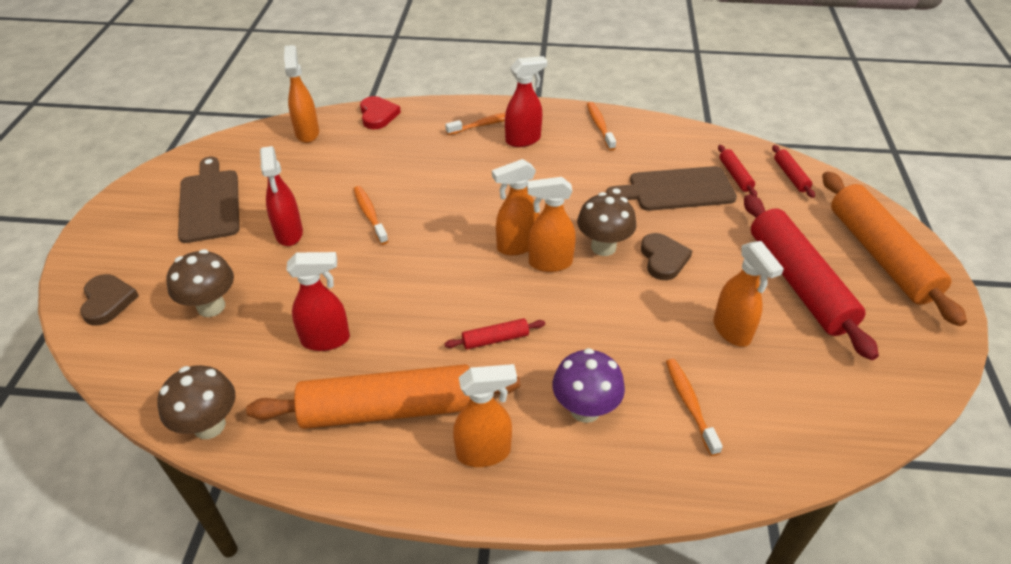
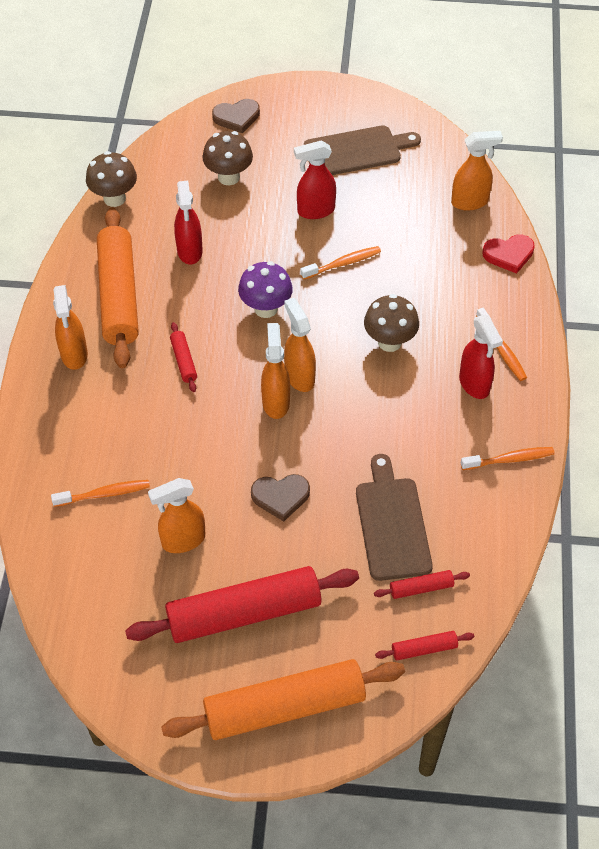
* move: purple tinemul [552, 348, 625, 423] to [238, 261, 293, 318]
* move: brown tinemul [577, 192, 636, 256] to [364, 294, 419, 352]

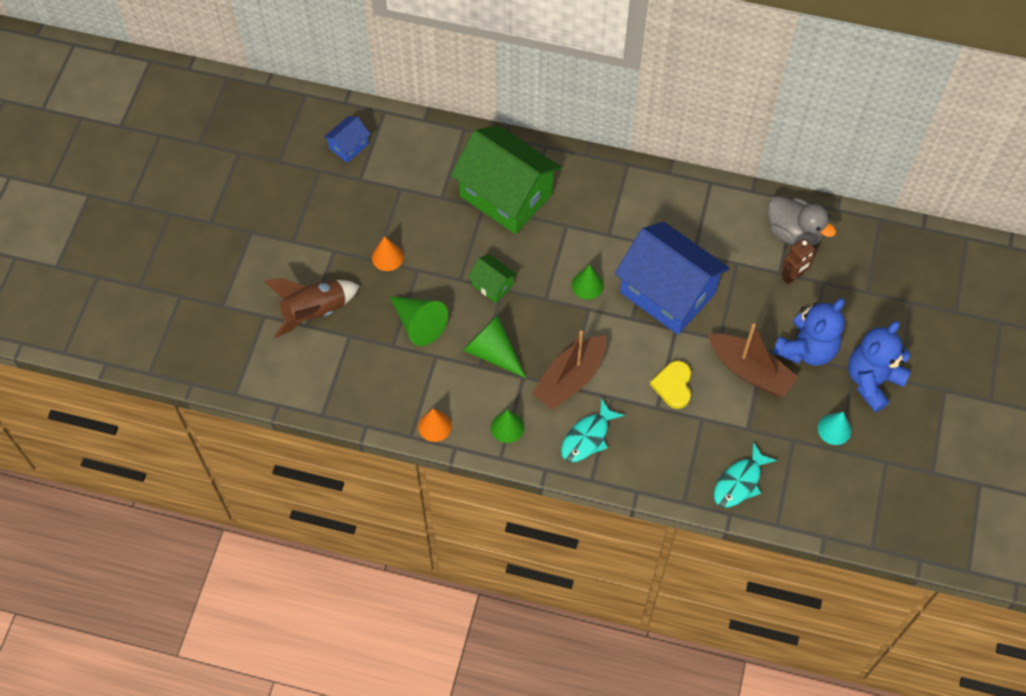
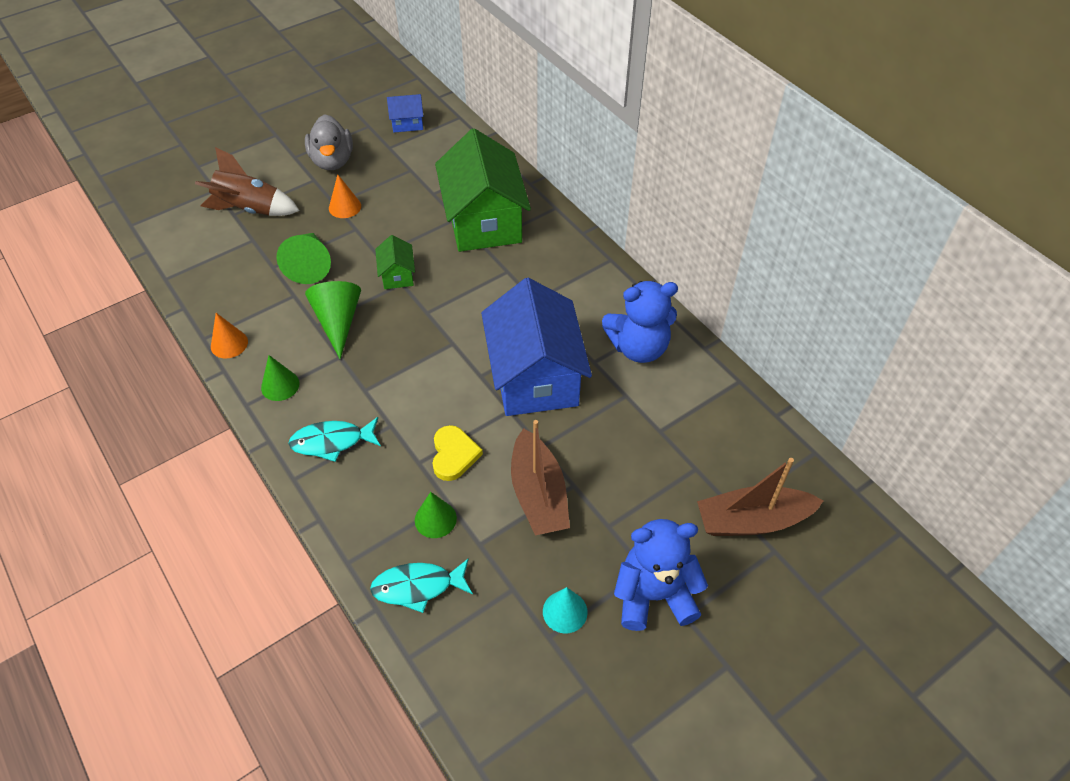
* delete: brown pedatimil [782, 239, 817, 284]
* move: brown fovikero [532, 330, 606, 410] to [697, 458, 824, 536]
* move: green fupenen [572, 265, 604, 300] to [415, 492, 457, 538]
* move: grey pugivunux [768, 196, 836, 246] to [305, 114, 353, 170]
* move: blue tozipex [773, 298, 845, 366] to [602, 281, 678, 363]
* rotate: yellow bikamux [650, 361, 691, 409] = [432, 425, 483, 481] 135 degrees clockwise

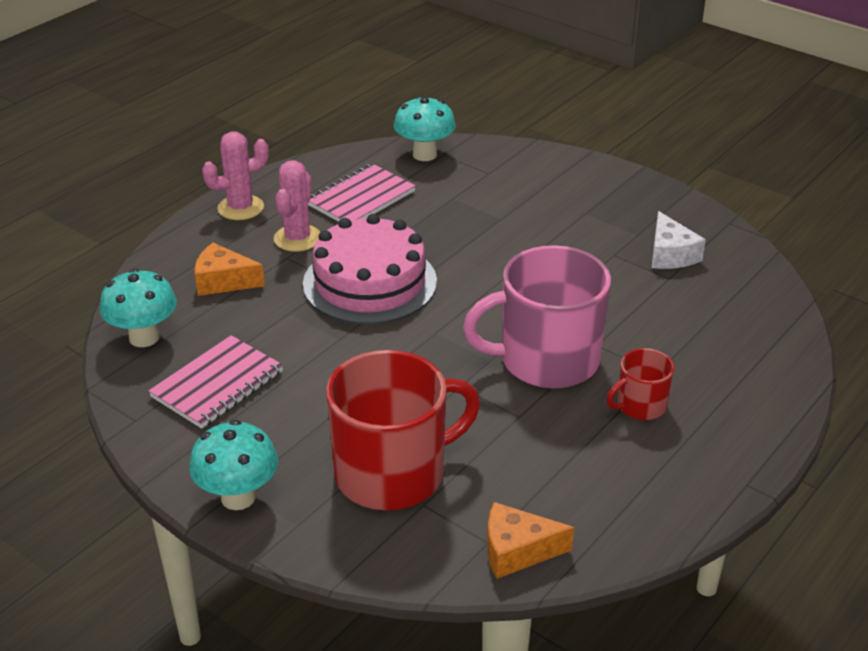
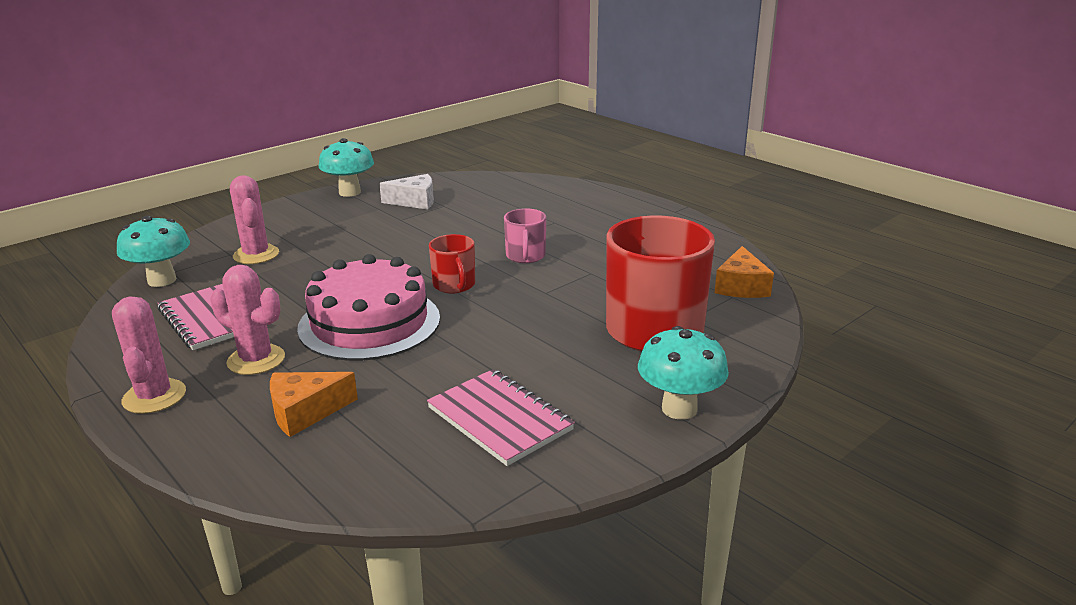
* insert: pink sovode [230, 175, 279, 264]
* move: turquoise tinemul [100, 269, 177, 347] to [319, 138, 374, 197]
* move: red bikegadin [607, 348, 674, 420] to [429, 234, 475, 293]
* rotate: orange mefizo [195, 243, 265, 296] = [270, 372, 358, 437] 45 degrees clockwise
* resize: pink bikegadin [463, 245, 611, 389] = [504, 208, 546, 263] x0.49

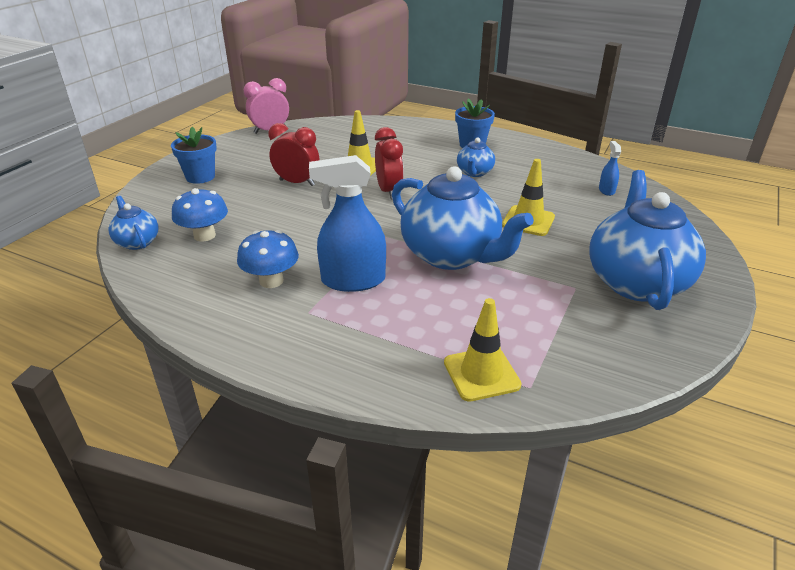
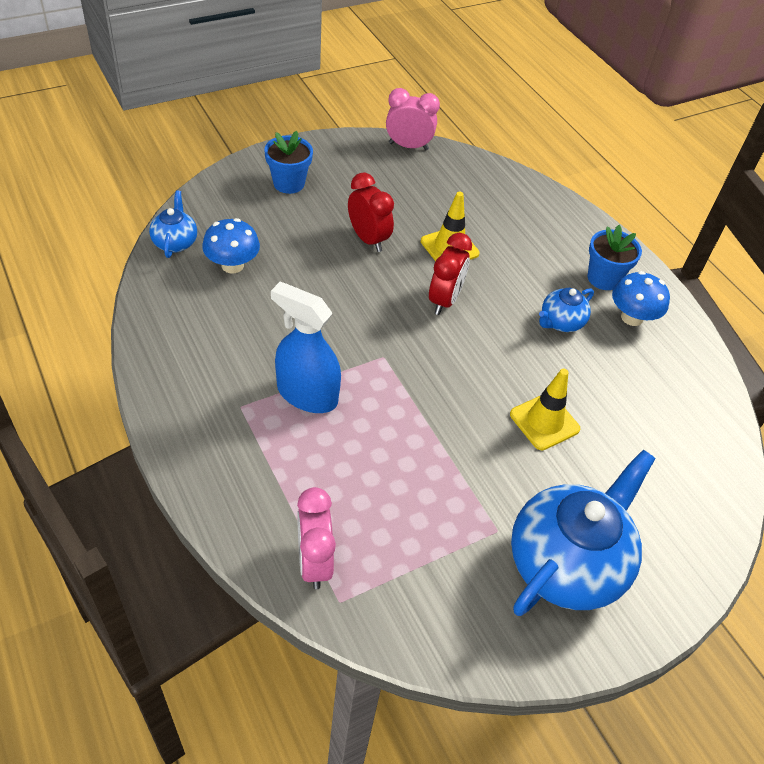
* delete: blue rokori [392, 166, 534, 270]
* delete: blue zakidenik [599, 141, 621, 196]
* move: blue tinemul [237, 230, 299, 288] to [612, 271, 670, 326]
* replace: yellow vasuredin [444, 298, 522, 402] to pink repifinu [297, 487, 336, 589]

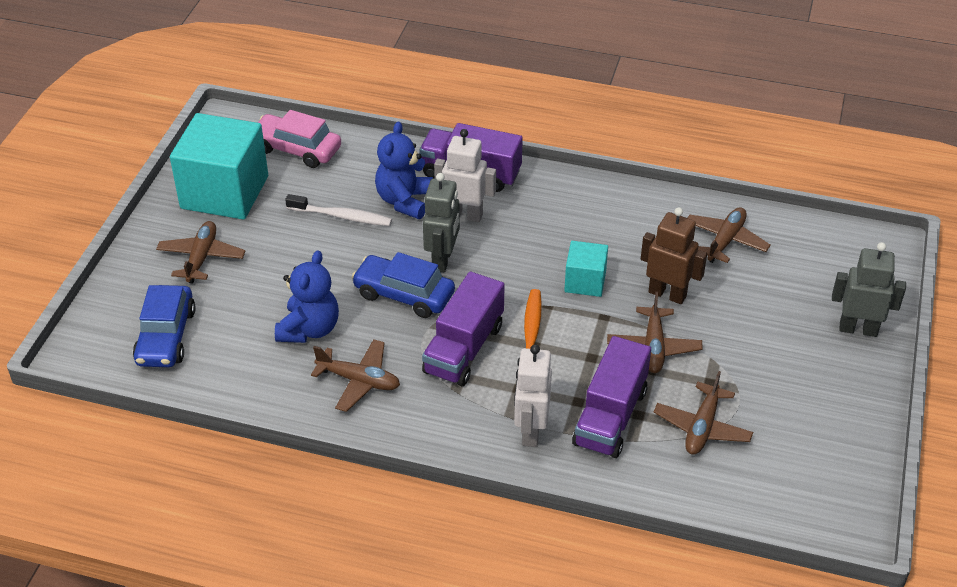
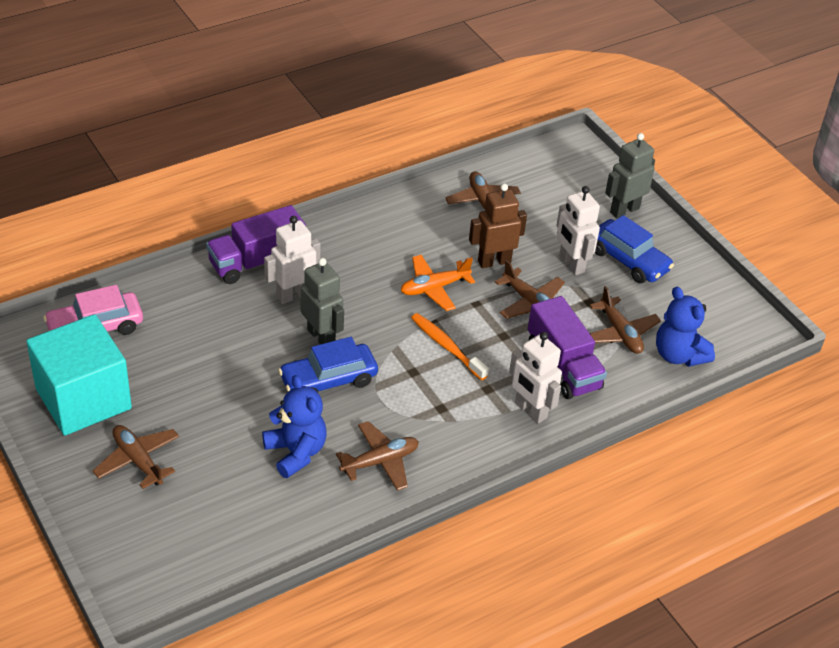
* delete: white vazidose [285, 194, 392, 226]
* delete: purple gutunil [422, 271, 505, 386]
* insert: white pedatimil [556, 186, 600, 275]
* move: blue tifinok [133, 285, 196, 367] to [595, 215, 674, 283]
* move: blue tozipex [375, 122, 433, 219] to [656, 287, 715, 367]
* replace: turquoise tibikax [564, 241, 608, 297] to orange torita [401, 255, 475, 311]

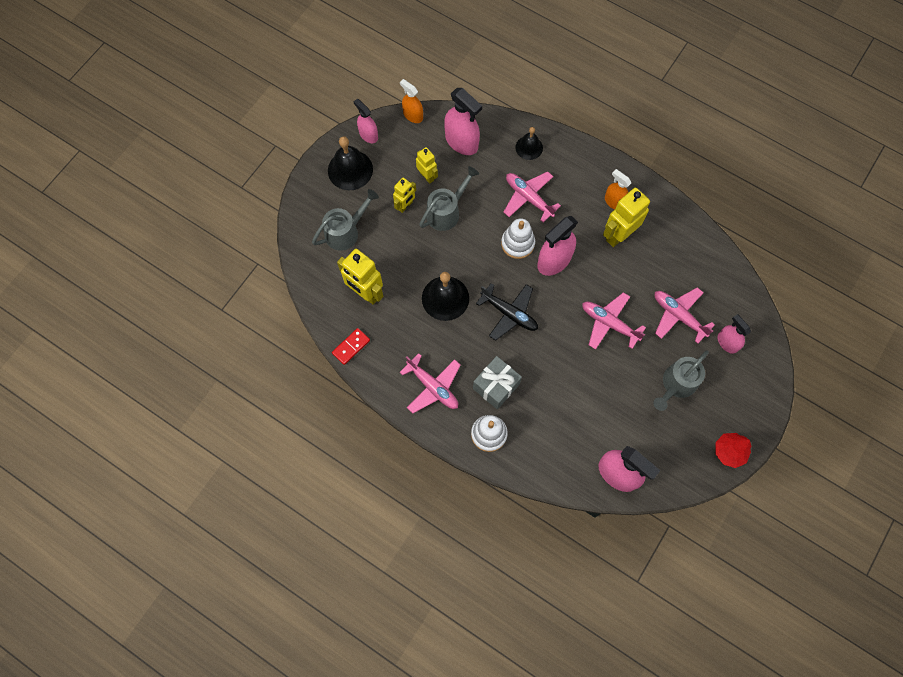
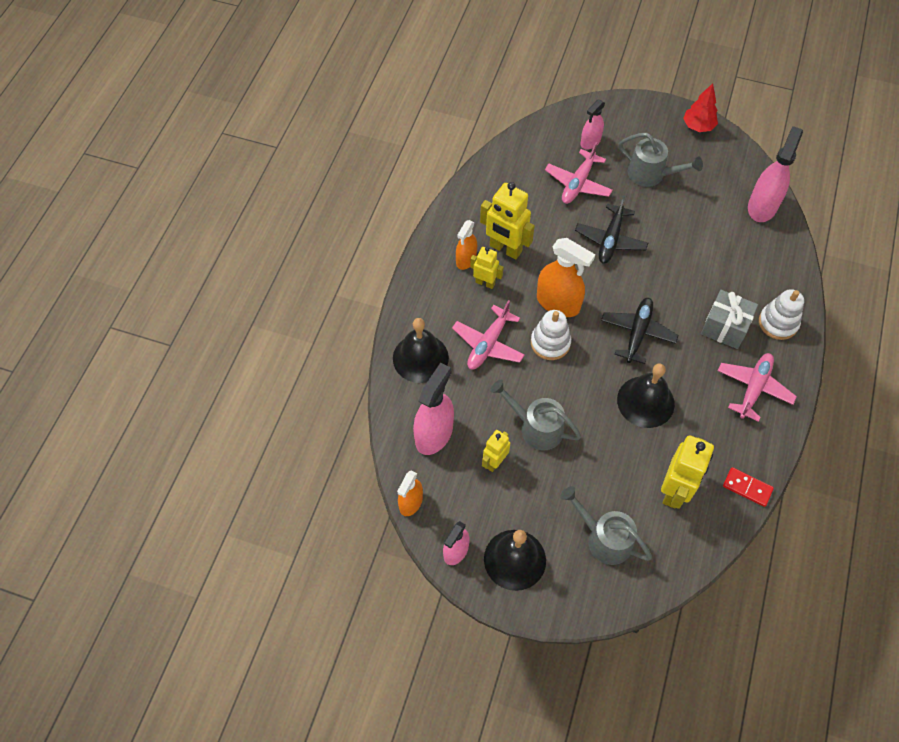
* move: yellow pedatimil [393, 178, 416, 213] to [470, 247, 504, 289]
* recolor: pink zakidenik [537, 216, 578, 276] to orange zakidenik [537, 238, 595, 317]
* recolor: pink torita [582, 292, 646, 350] to black torita [575, 195, 648, 264]
* resize: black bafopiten [515, 127, 543, 160] = [393, 318, 449, 383] x1.63

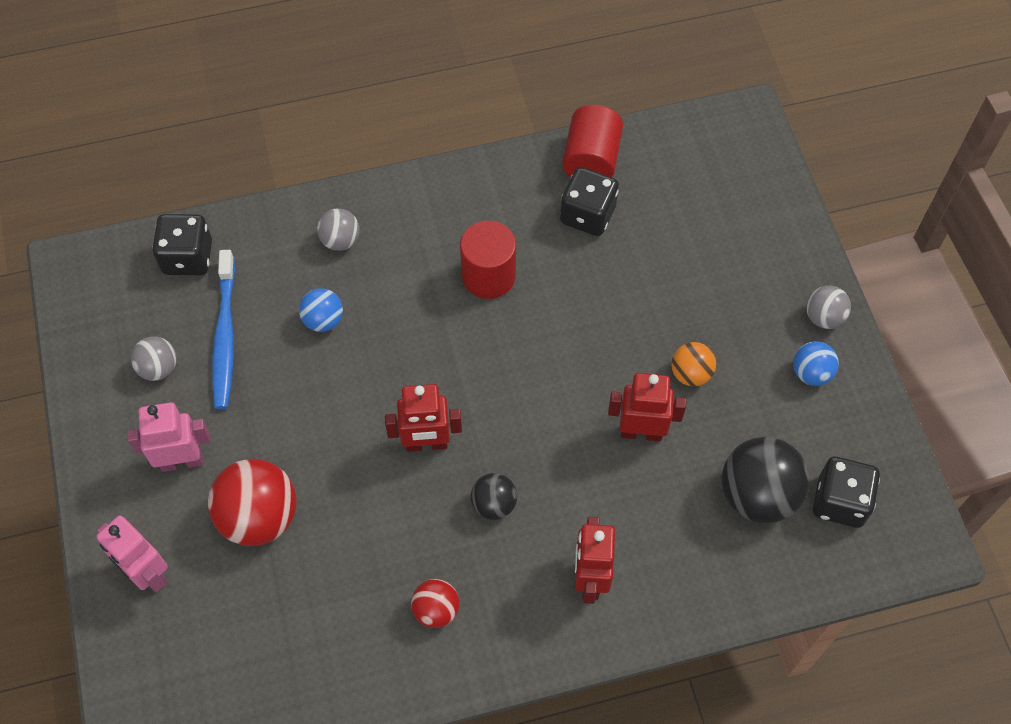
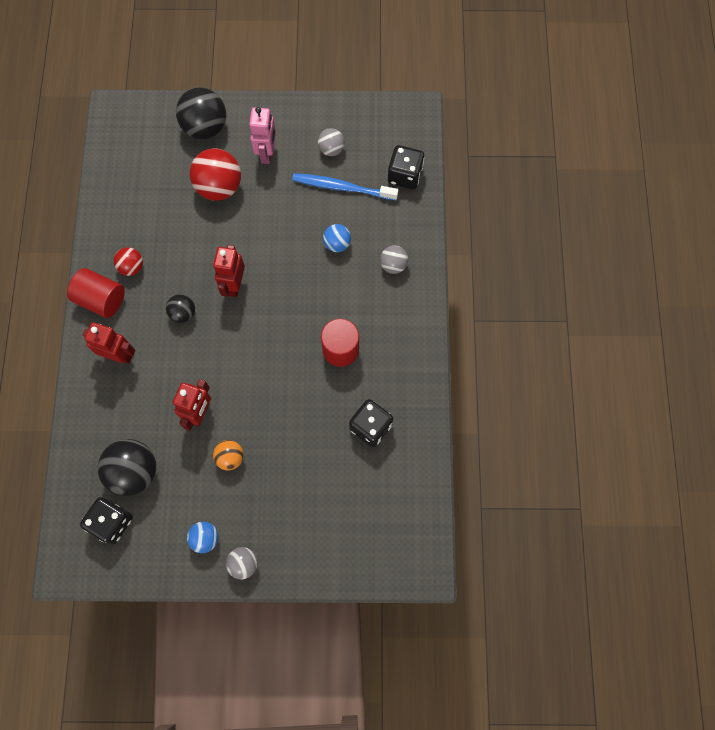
* move: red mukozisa [562, 105, 623, 177] to [67, 268, 125, 318]
* replace: pink pedatimil [96, 516, 168, 593] to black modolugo [176, 87, 226, 139]

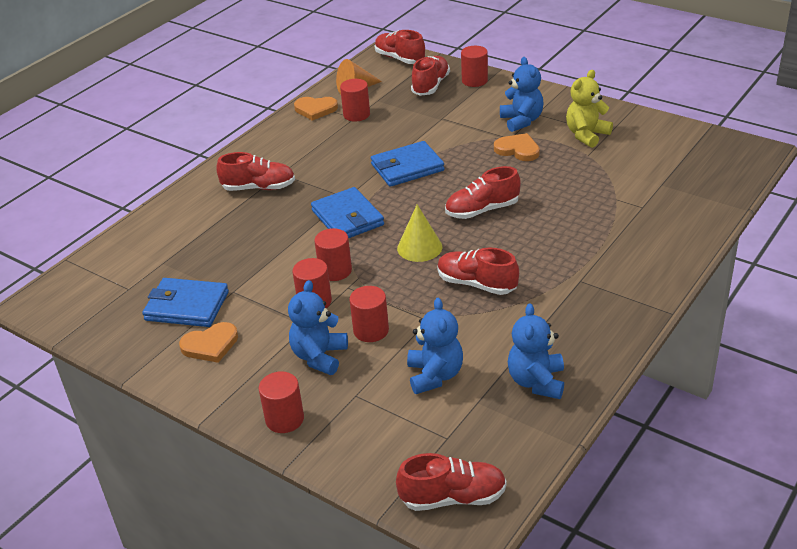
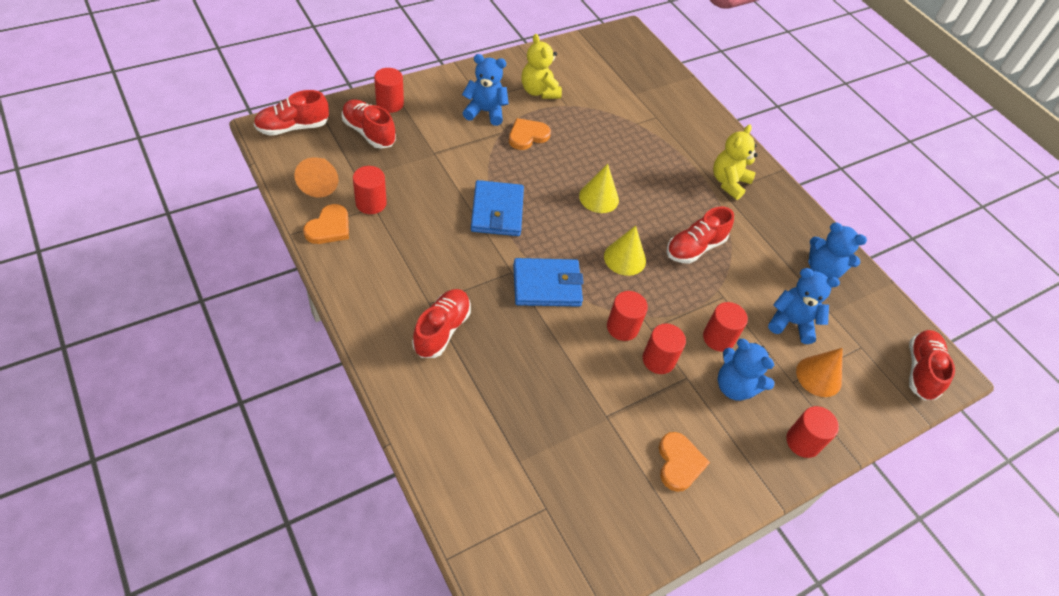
* delete: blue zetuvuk [142, 278, 229, 327]
* insert: yellow tozipex [713, 124, 758, 200]
* insert: orange fupenen [796, 348, 843, 397]
* replace: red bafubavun [445, 166, 521, 219] to yellow fupenen [579, 164, 619, 213]

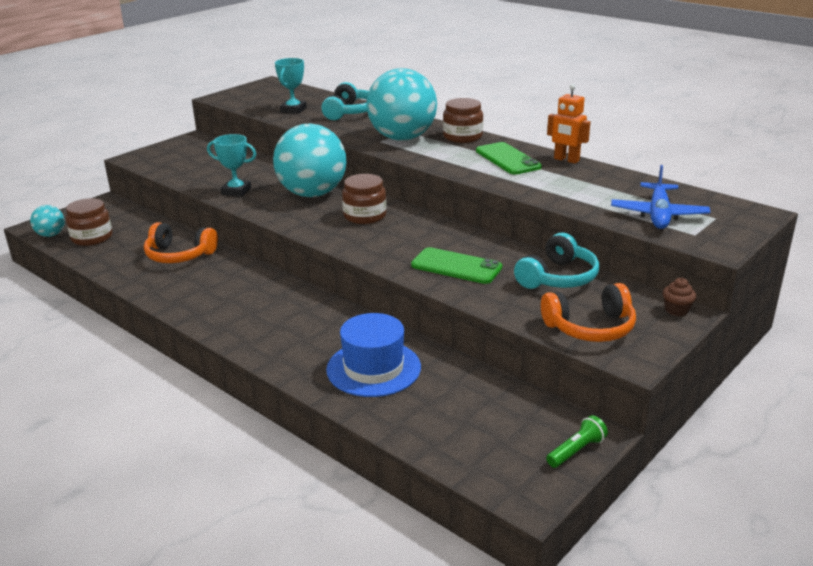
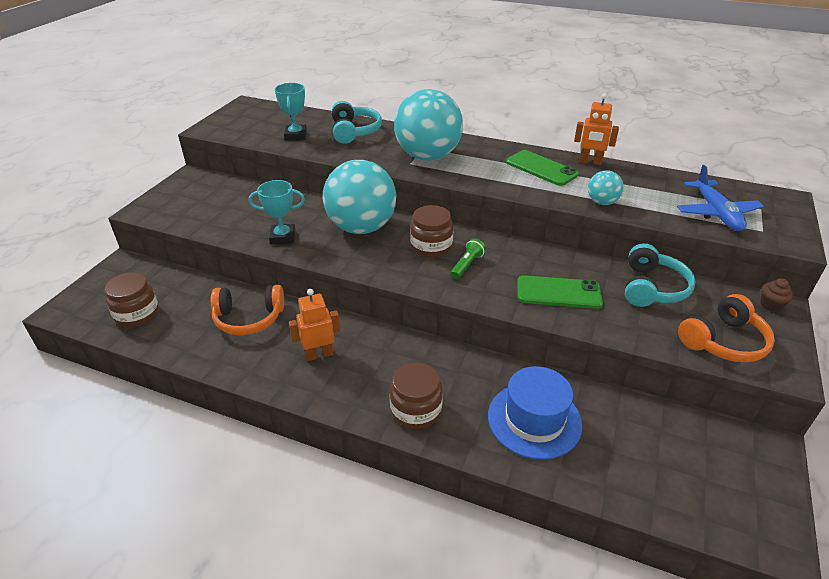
* insert: orange pedatimil [289, 289, 340, 361]
* move: turquoise modolugo [30, 205, 65, 237] to [588, 170, 624, 205]
* move: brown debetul [443, 98, 483, 143] to [390, 362, 443, 429]
* move: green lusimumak [546, 415, 608, 468] to [450, 238, 486, 279]

